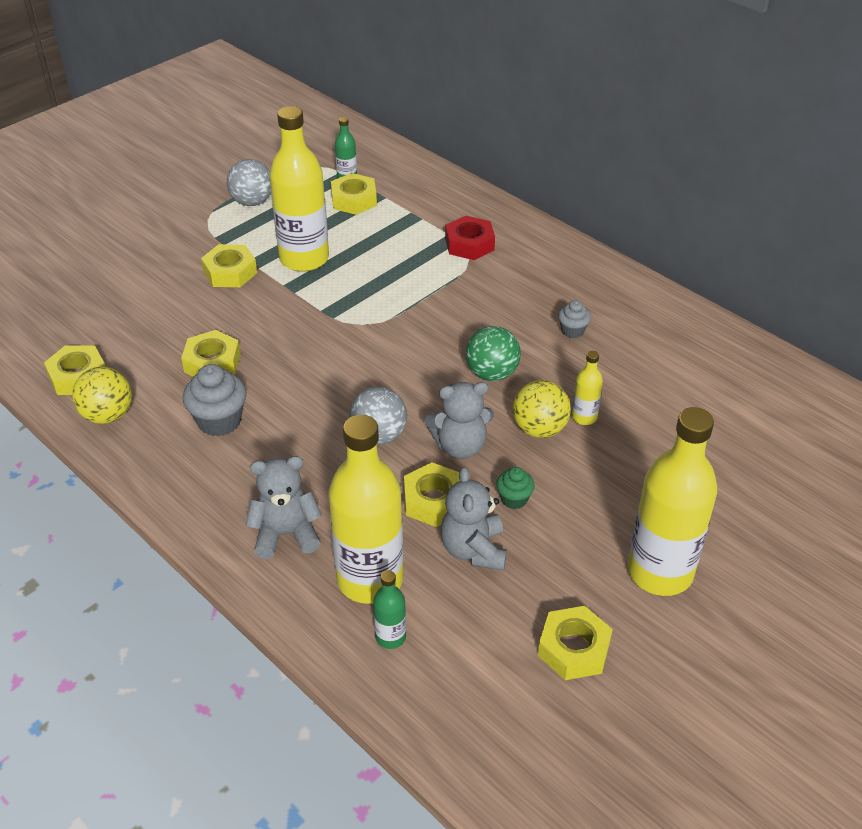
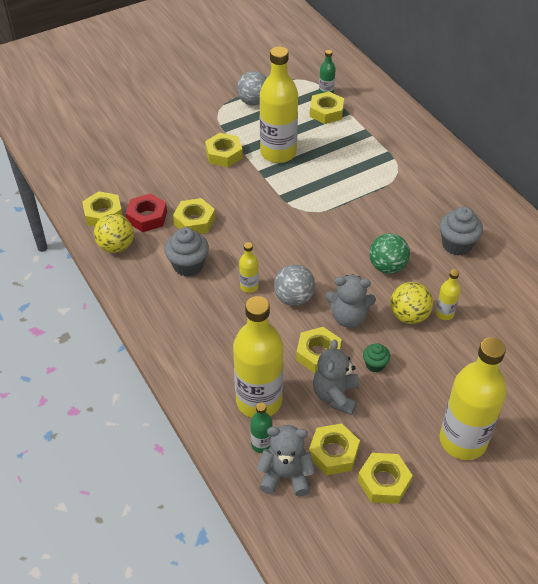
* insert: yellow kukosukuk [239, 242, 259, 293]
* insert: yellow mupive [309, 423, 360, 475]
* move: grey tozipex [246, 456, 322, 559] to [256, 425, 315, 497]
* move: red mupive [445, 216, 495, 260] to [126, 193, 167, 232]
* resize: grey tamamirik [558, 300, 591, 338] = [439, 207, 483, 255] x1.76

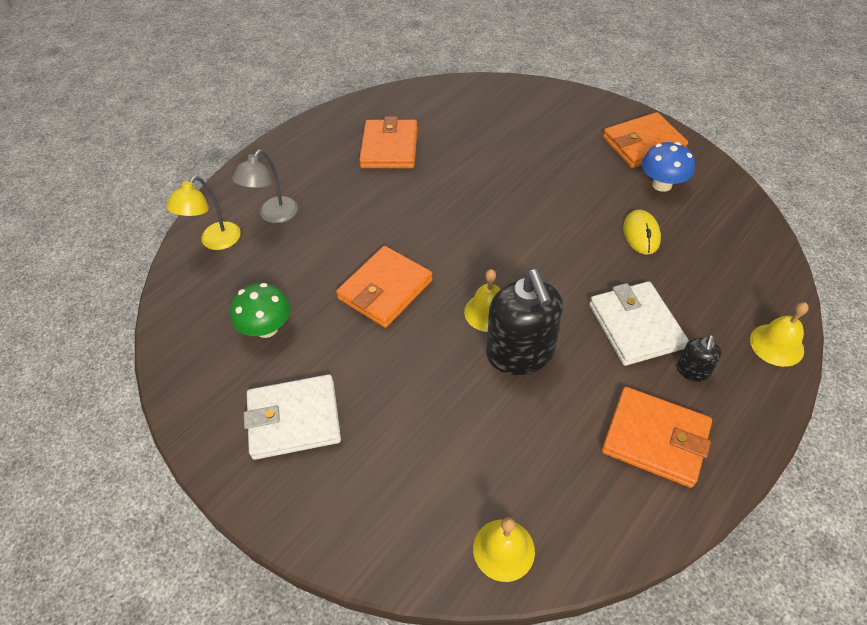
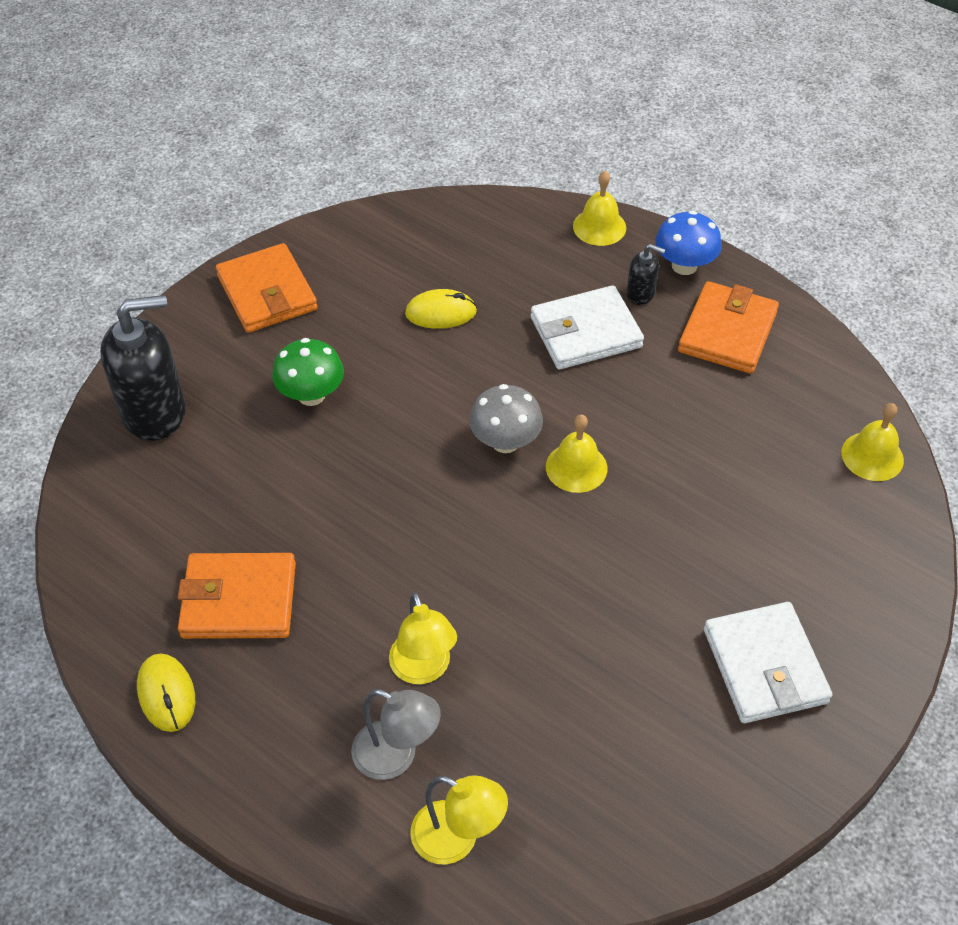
* delete: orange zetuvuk [336, 246, 433, 328]
* insert: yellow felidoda [137, 653, 195, 732]
* insert: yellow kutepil [389, 592, 457, 684]
* insert: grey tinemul [469, 384, 543, 453]
* move: green tinemul [230, 283, 290, 338] to [272, 338, 344, 406]
* move: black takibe [487, 269, 563, 375] to [100, 295, 186, 441]
* move: blue tinemul [642, 142, 695, 192] to [655, 211, 722, 275]

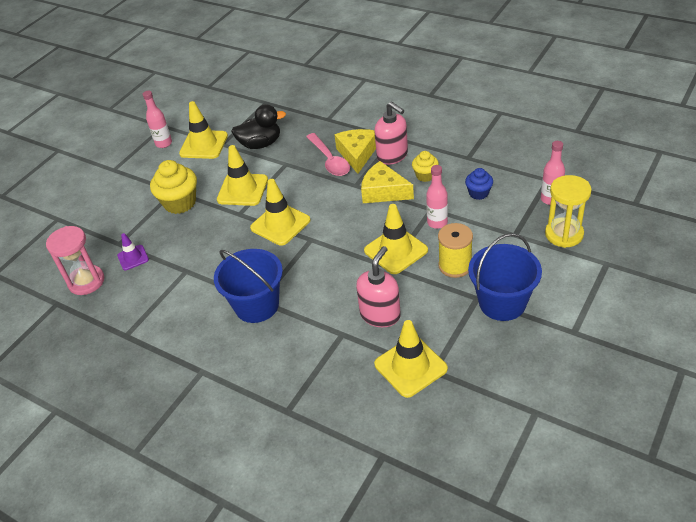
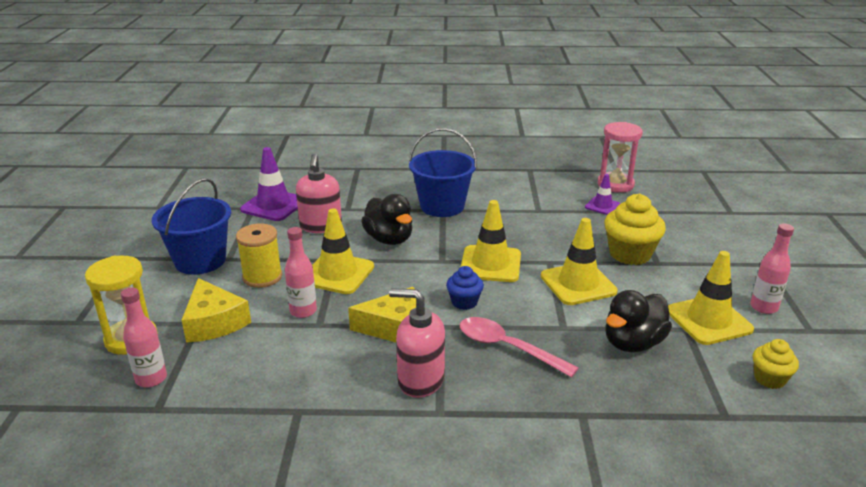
* insert: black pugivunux [361, 194, 412, 245]
* move: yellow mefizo [334, 129, 376, 174] to [181, 278, 251, 343]
* move: yellow tamamirik [412, 151, 439, 182] to [753, 339, 799, 389]
* move: blue tamamirik [465, 168, 493, 200] to [446, 266, 484, 310]
* recolor: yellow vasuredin [374, 320, 448, 398] to purple vasuredin [240, 147, 298, 221]

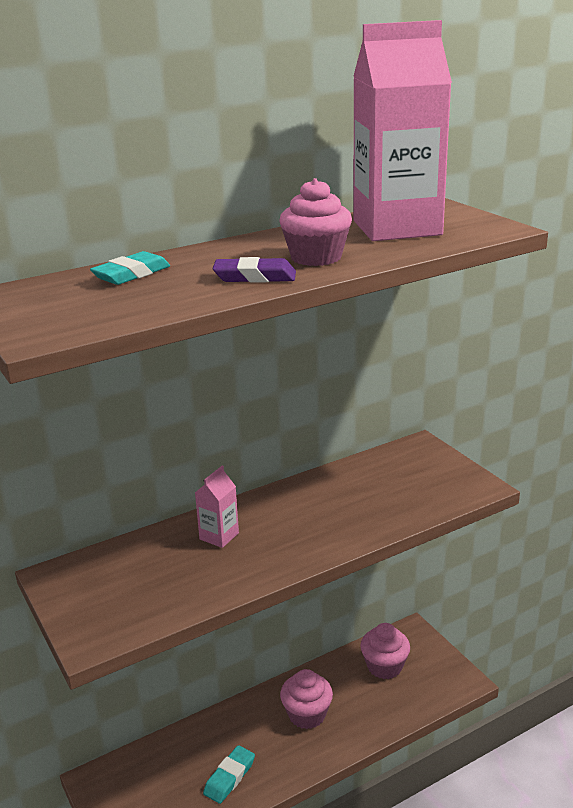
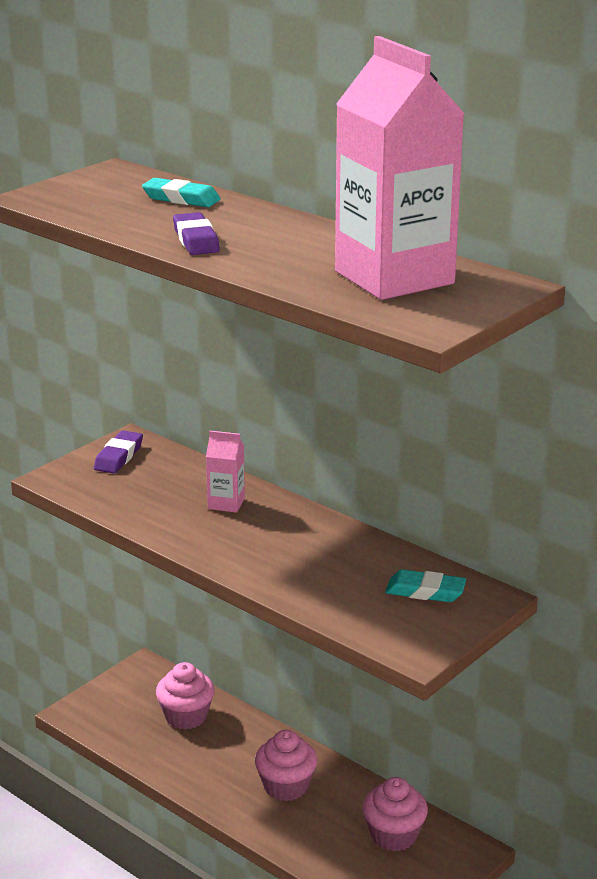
* insert: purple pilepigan [94, 430, 143, 473]
* move: turquoise pilepigan [203, 745, 255, 804] to [385, 569, 466, 602]
* move: pink tamamirik [279, 178, 352, 266] to [156, 662, 215, 730]

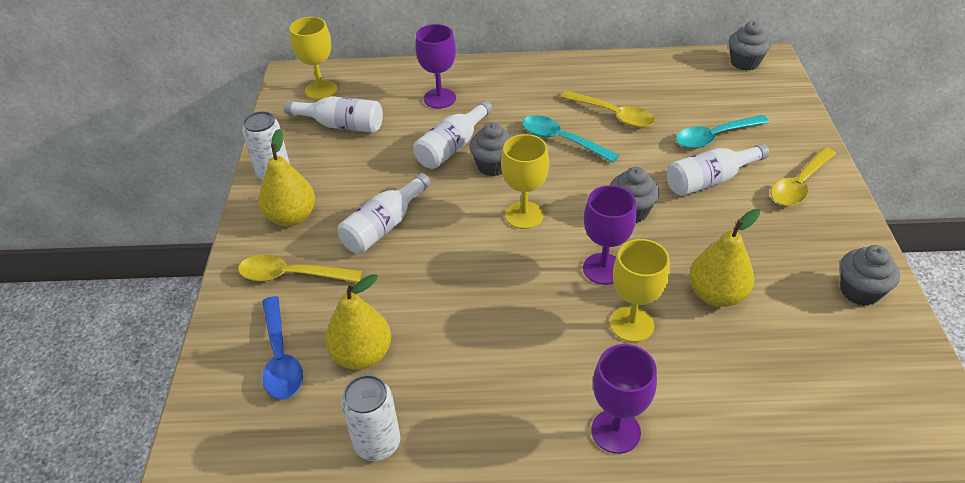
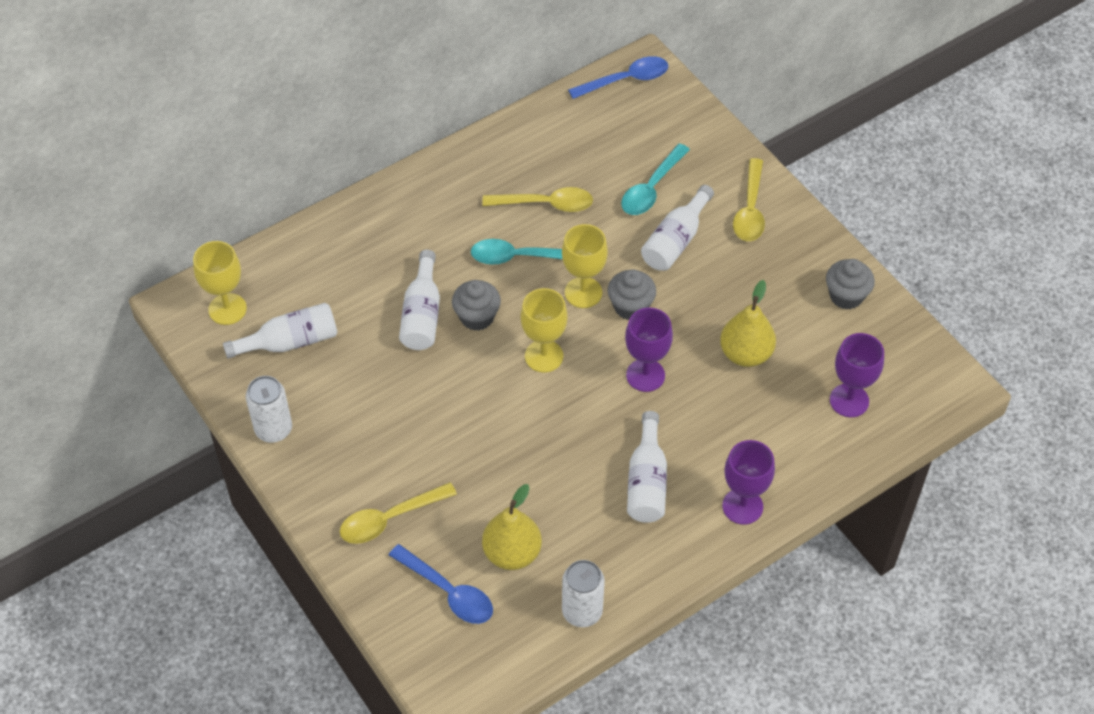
* delete: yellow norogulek [259, 129, 315, 226]
* move: white kukosukuk [338, 173, 431, 254] to [627, 411, 667, 523]
* move: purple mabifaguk [415, 24, 456, 109] to [830, 333, 884, 417]
* move: yellow mabifaguk [610, 239, 670, 342] to [562, 224, 608, 308]
* replace: grey tamamirik [729, 21, 771, 71] to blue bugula [568, 56, 668, 99]

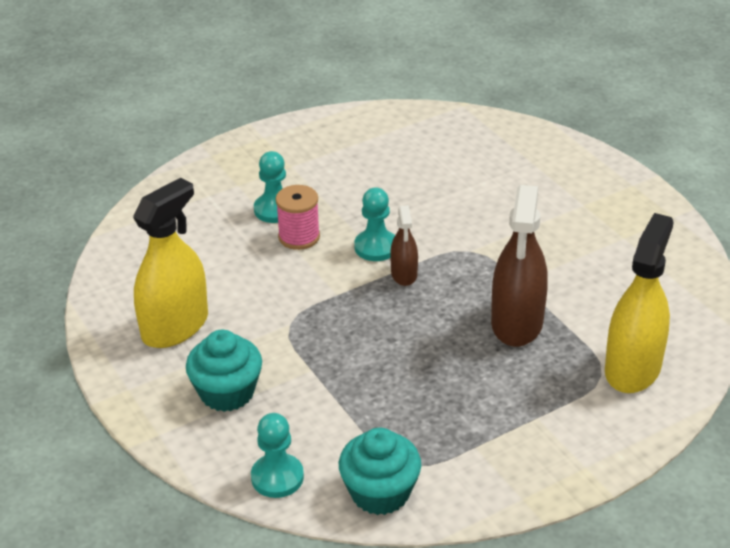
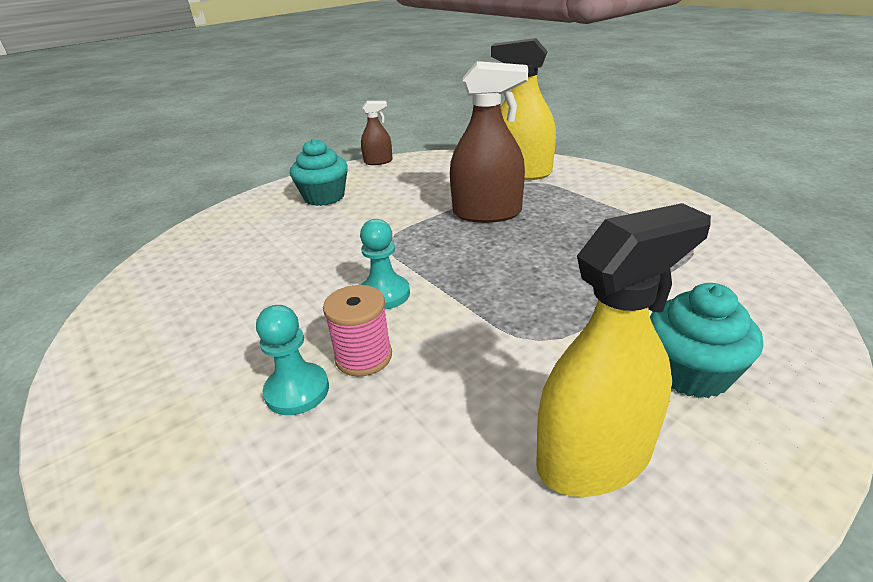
* delete: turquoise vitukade [251, 413, 304, 498]
* move: turquoise tamamirik [339, 428, 421, 515] to [290, 138, 348, 206]
* move: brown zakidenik [390, 205, 418, 286] to [361, 101, 392, 165]
* rotate: yellow zakidenik [133, 178, 208, 348] = [536, 203, 711, 497] 120 degrees clockwise

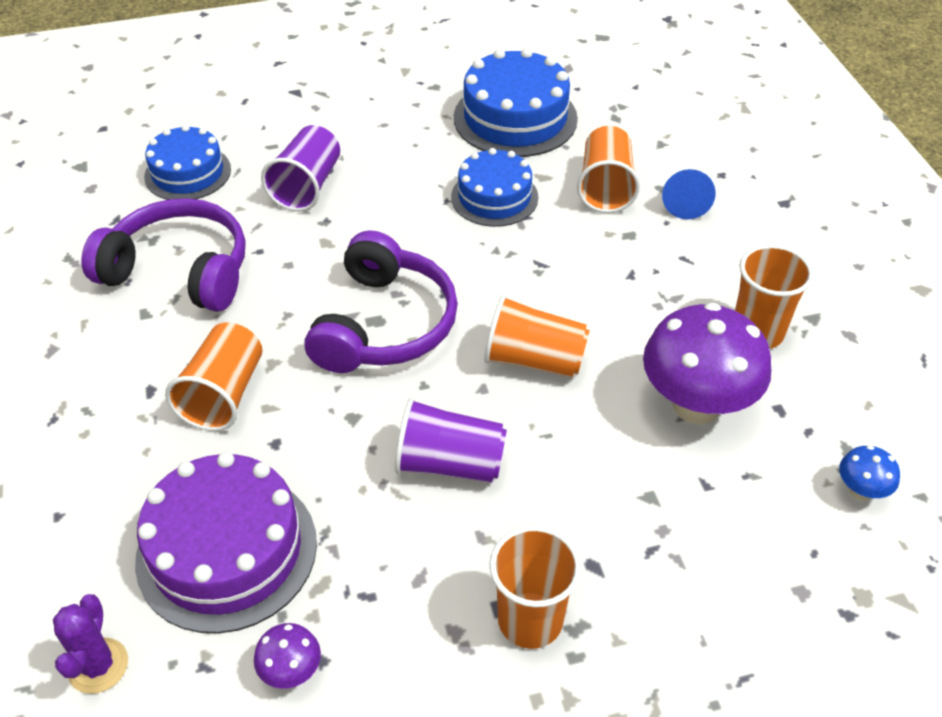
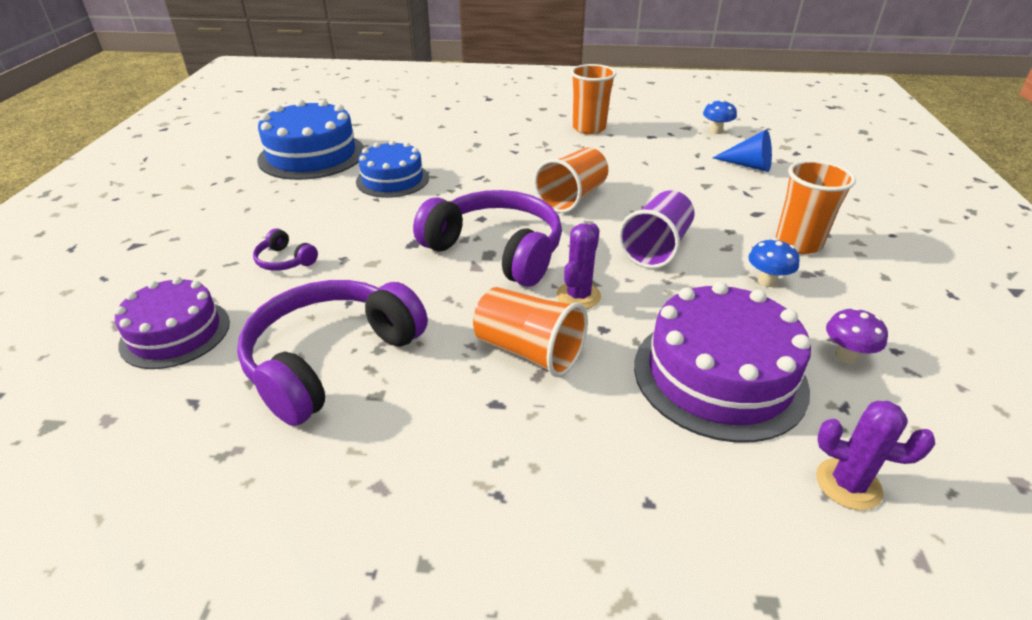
* delete: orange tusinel [577, 126, 640, 213]
* delete: purple tinemul [643, 303, 771, 424]
* insert: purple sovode [557, 223, 601, 309]
* insert: blue tinemul [748, 238, 799, 287]
* move: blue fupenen [662, 169, 716, 219] to [713, 130, 772, 172]
* replace: purple tusinel [261, 125, 340, 211] to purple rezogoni [253, 228, 318, 271]
* recolor: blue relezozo [144, 125, 231, 200] to purple relezozo [115, 277, 230, 369]

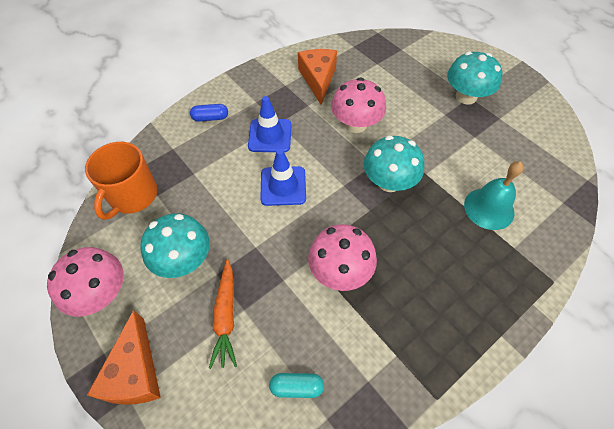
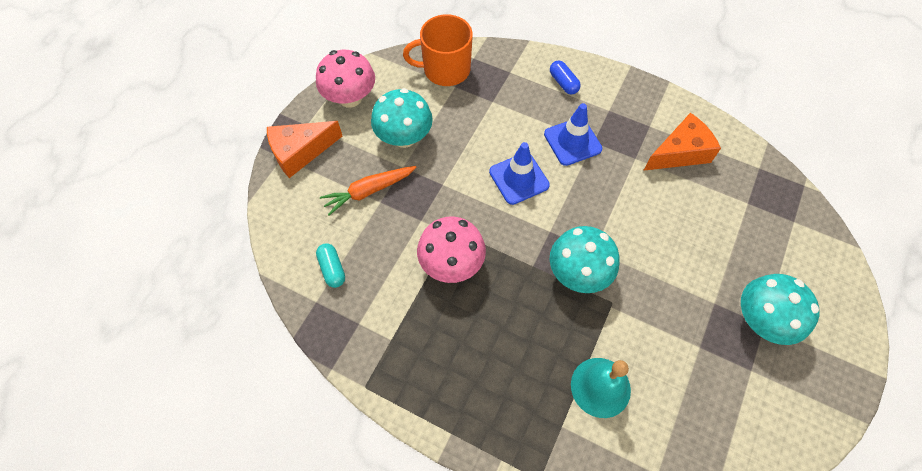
* delete: pink tinemul [331, 77, 386, 133]

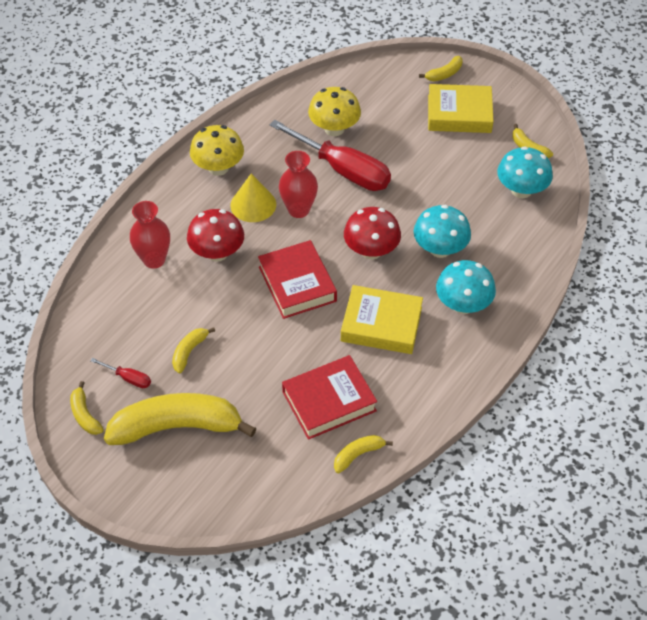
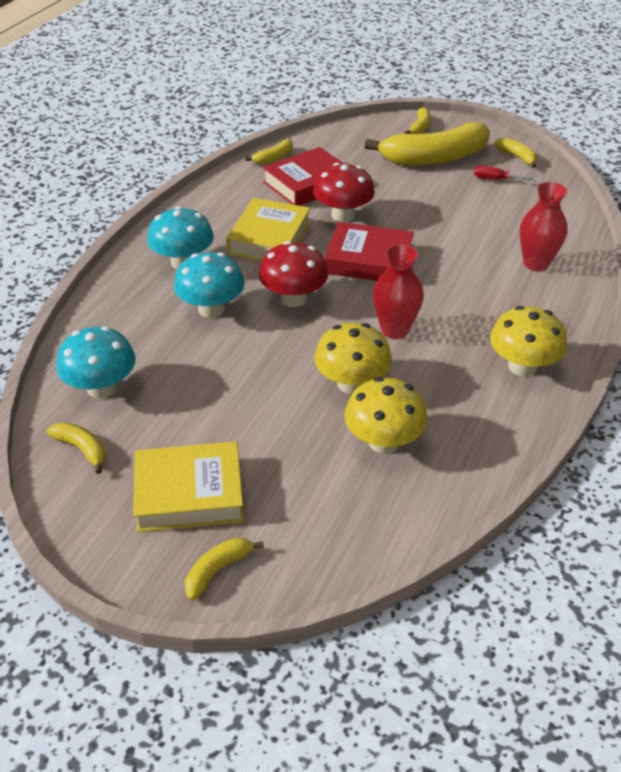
* delete: yellow fupenen [230, 174, 276, 222]
* move: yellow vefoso [172, 328, 215, 373] to [404, 107, 431, 134]
* move: red tinemul [187, 209, 244, 262] to [313, 163, 375, 222]
* replace: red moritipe [270, 120, 391, 191] to yellow tinemul [315, 323, 392, 394]
* rotate: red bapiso [258, 240, 337, 319] = [324, 222, 414, 281] 45 degrees counterclockwise
* rotate: yellow bapiso [341, 285, 423, 354] = [226, 198, 310, 261] 75 degrees counterclockwise

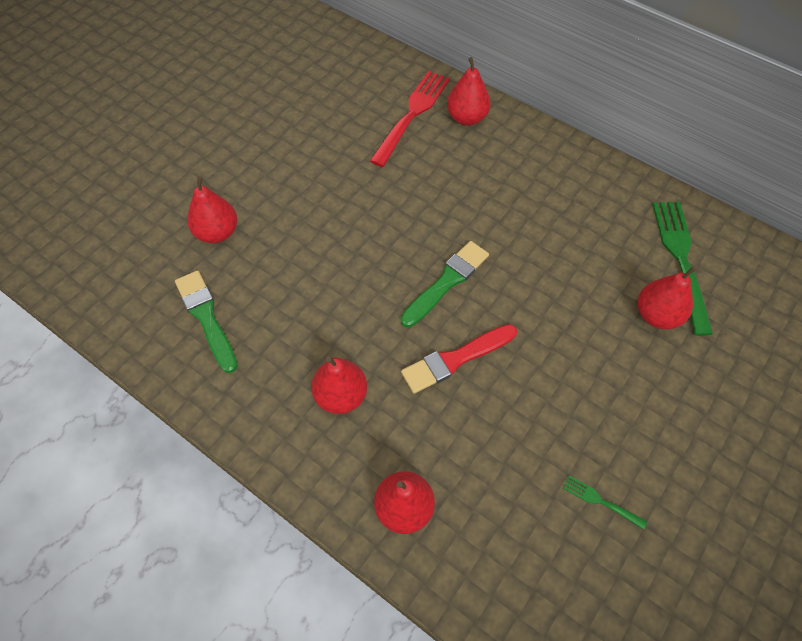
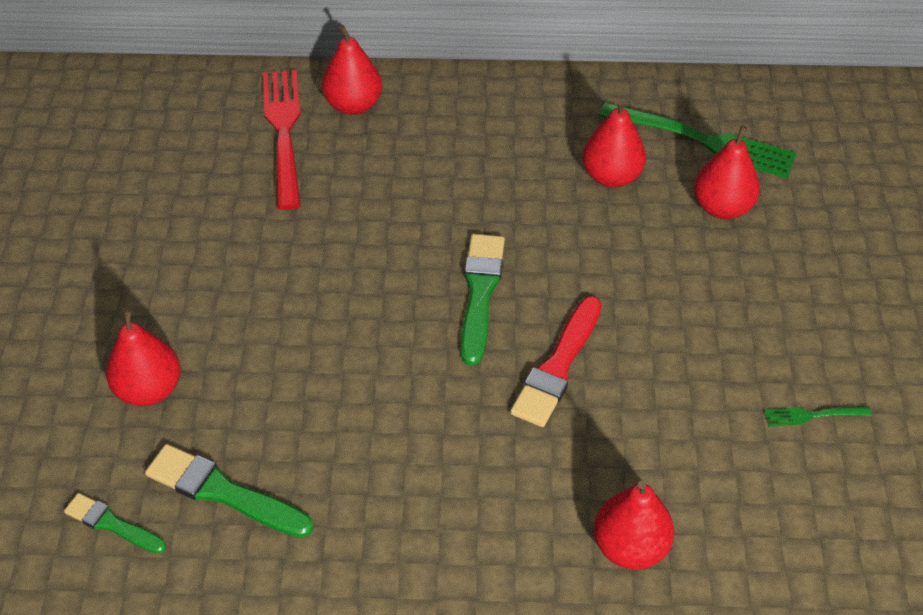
* insert: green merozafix [64, 493, 166, 554]
* move: red norogulek [311, 357, 367, 414] to [582, 99, 646, 188]
* rotate: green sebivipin [652, 202, 713, 336] = [599, 102, 797, 178] 150 degrees clockwise

